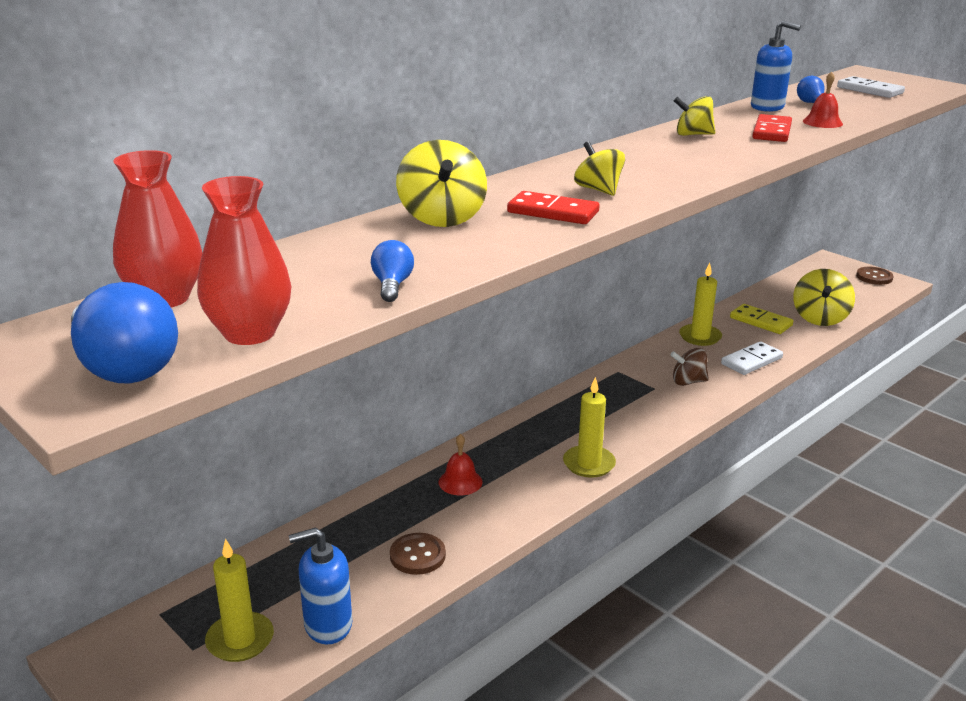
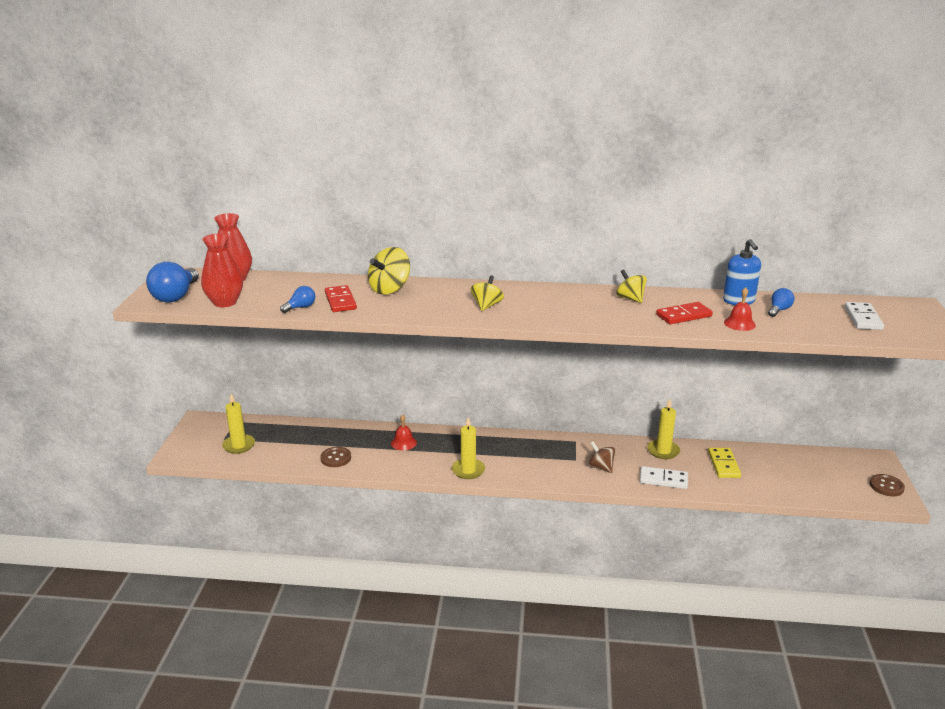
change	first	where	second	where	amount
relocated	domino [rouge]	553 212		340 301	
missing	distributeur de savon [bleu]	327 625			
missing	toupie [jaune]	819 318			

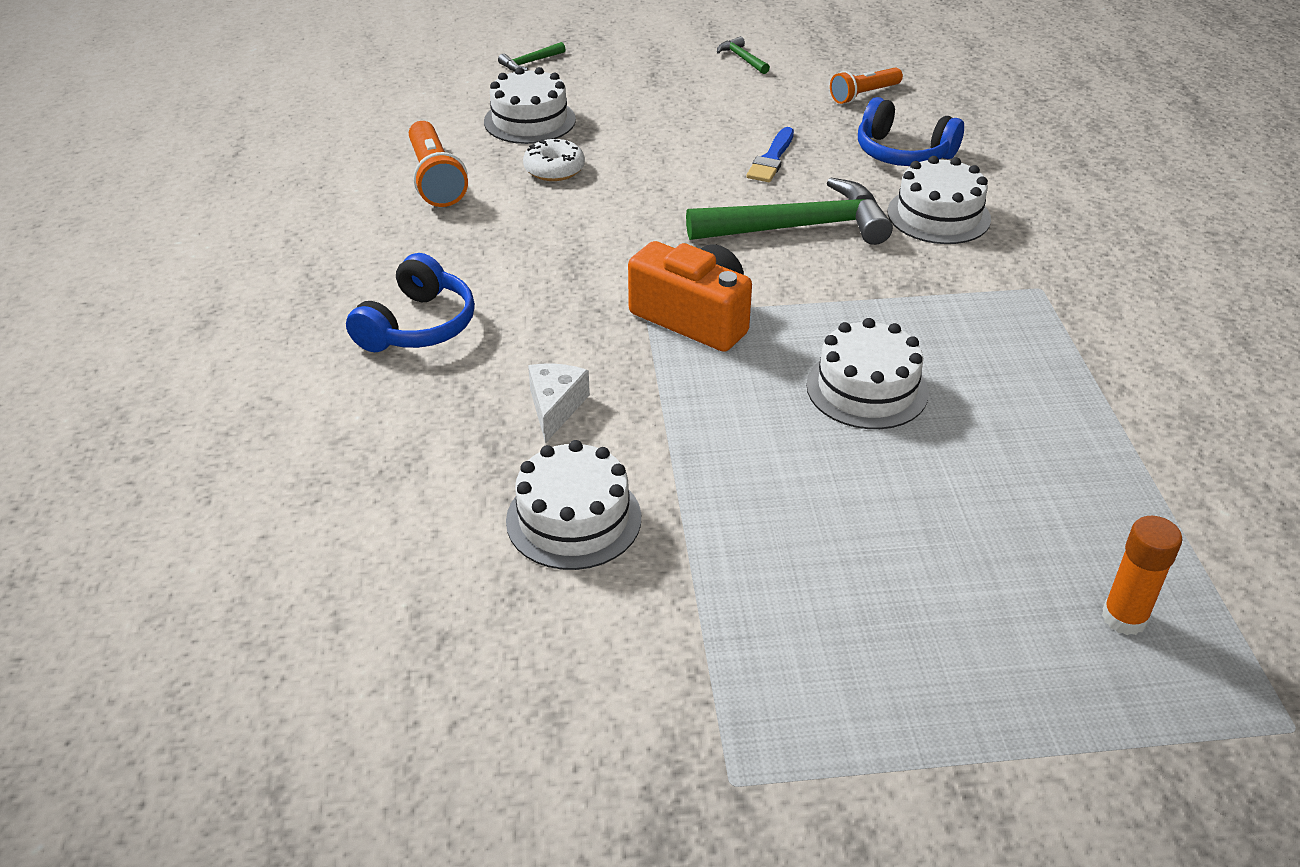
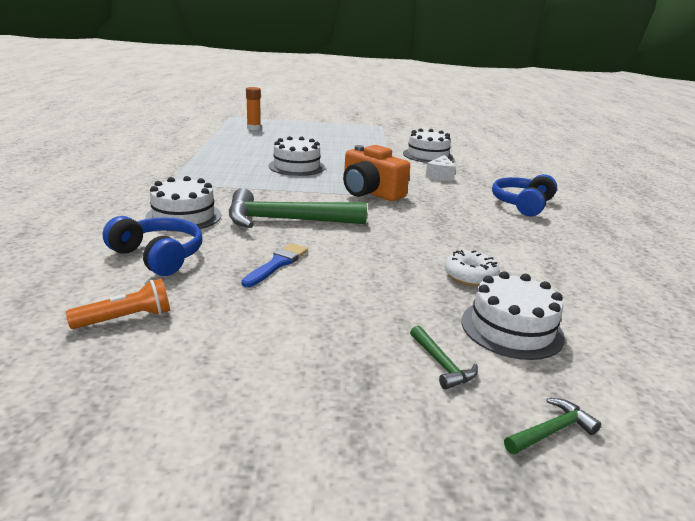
change	first	where	second	where	amount
relocated	marteau [vert]	742 58		442 364	
missing	lampe de poche [orange]	435 179			

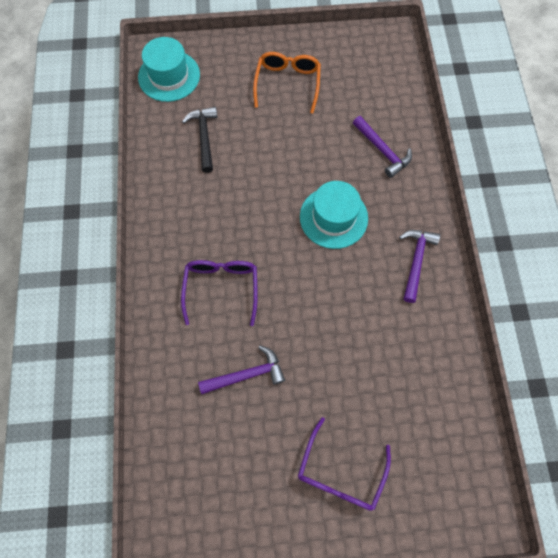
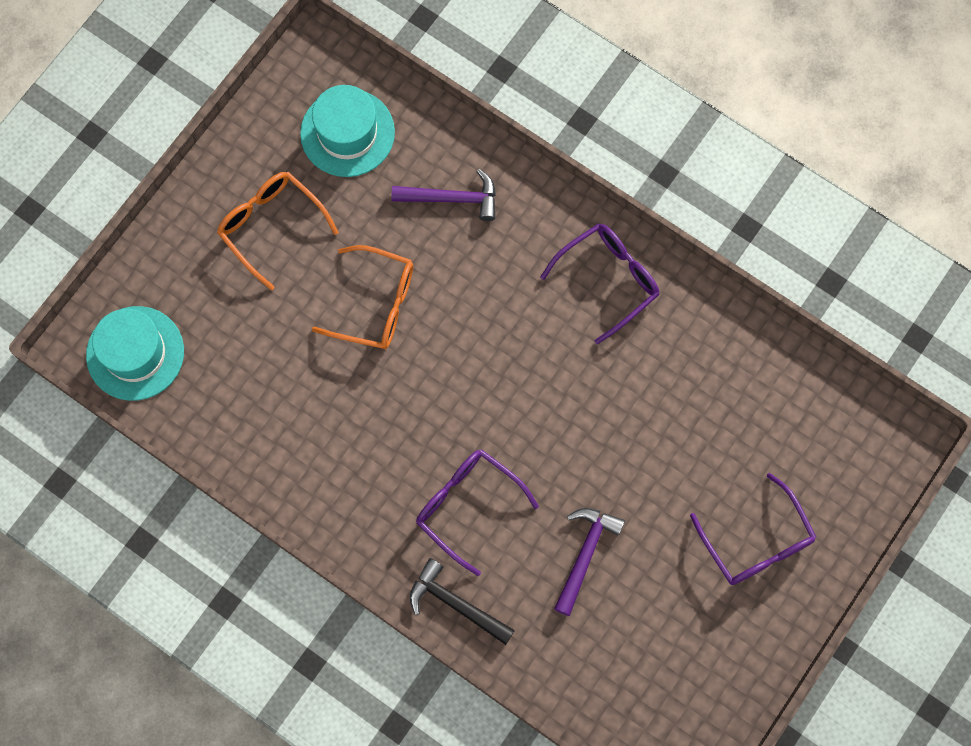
change	first	where	second	where	amount
relocated	chapeau [turquoise]	333 217		347 133	
appeared			lunettes [orange]	376 304	
relocated	marteau [noir]	204 137		455 603	
exchanged	marteau [violet]	416 261	lunettes [violet]	609 279	

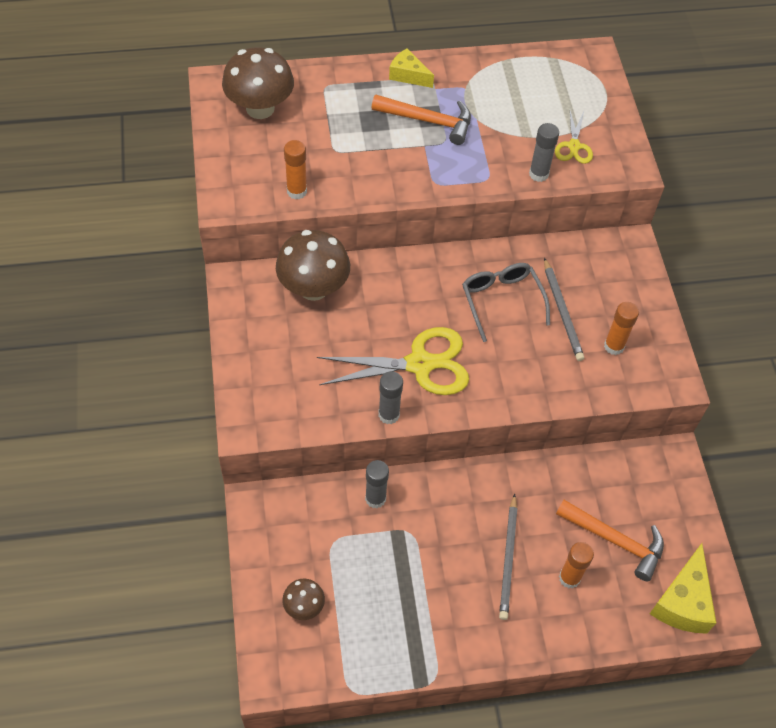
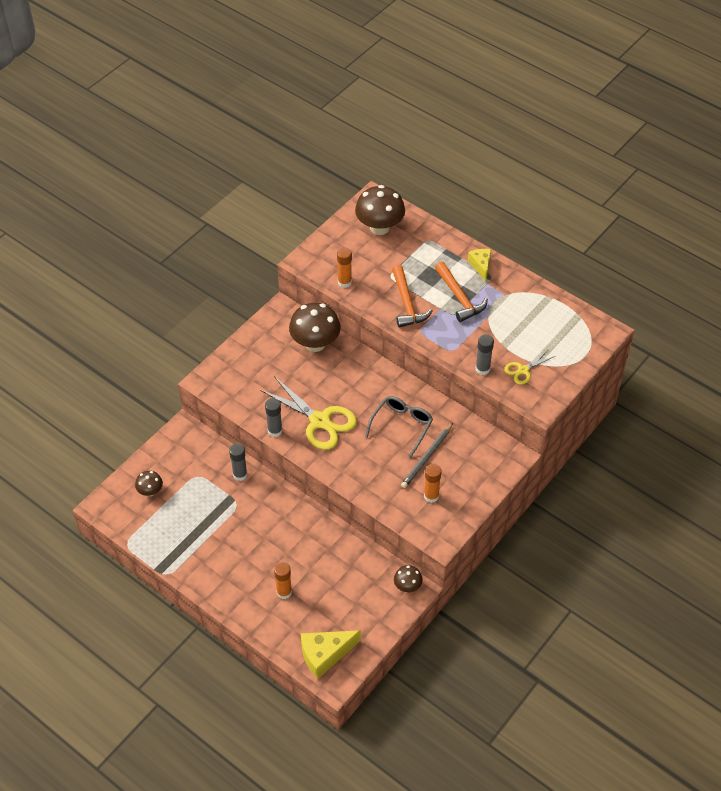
change	first	where	second	where	amount
relocated	marteau [orange]	615 541		407 303	
appeared			champignon [marron]	407 586	
missing	crayon [gris]	508 559			

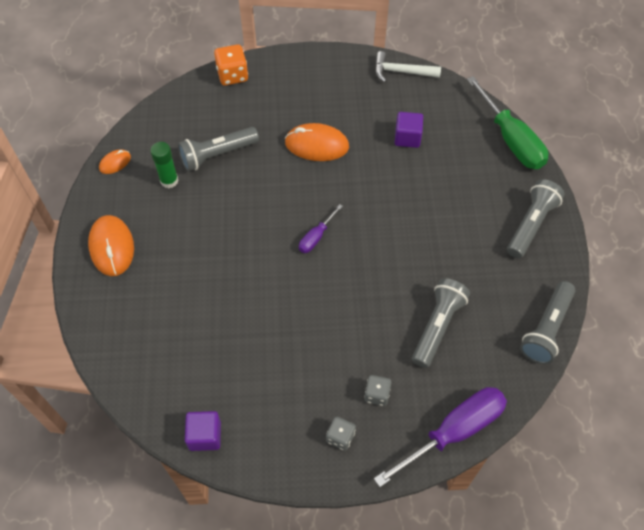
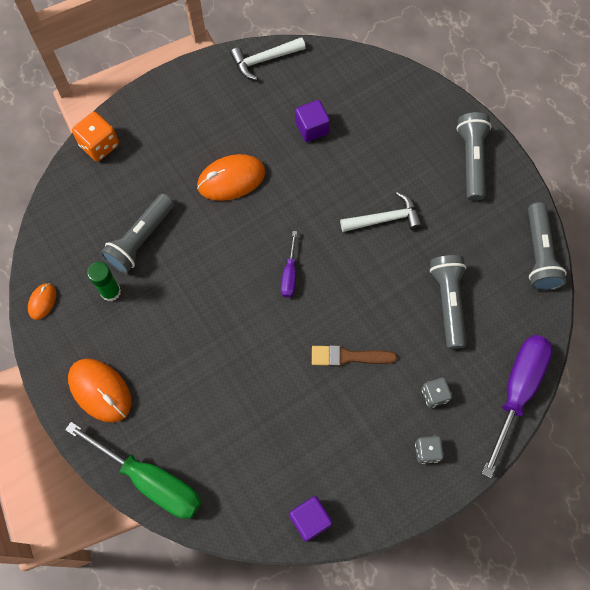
change	first	where	second	where	amount
relocated	tournevis [vert]	510 139		150 480	
appeared			pinceau [marron]	348 357	
appeared			marteau [blanc]	385 219	

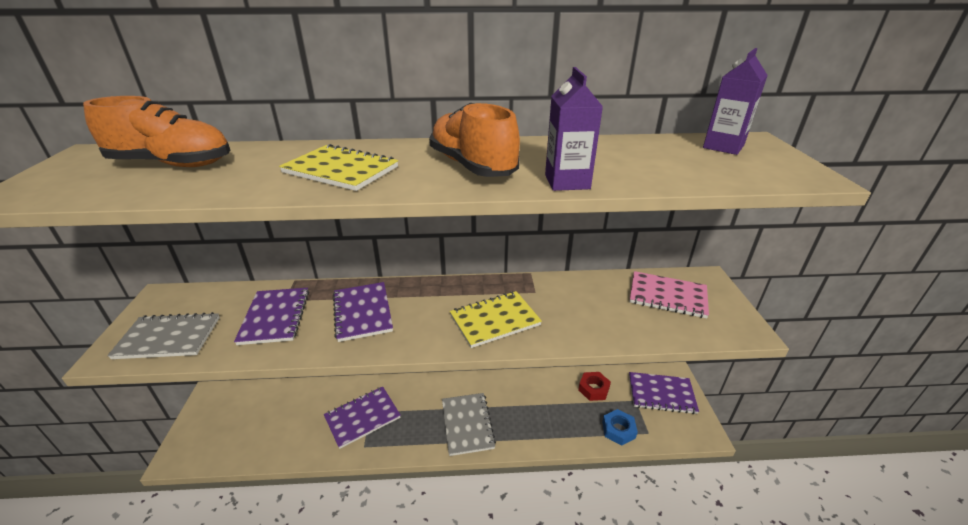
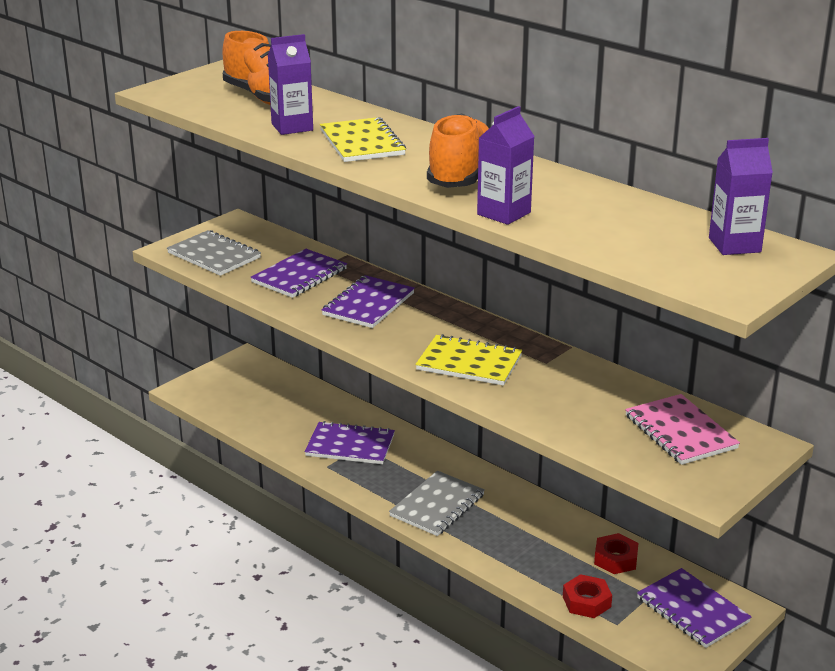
change	first	where	second	where	amount
appeared			brique de lait [violet]	292 127	
colour	écrou [bleu]	618 430	écrou [rouge]	586 602	

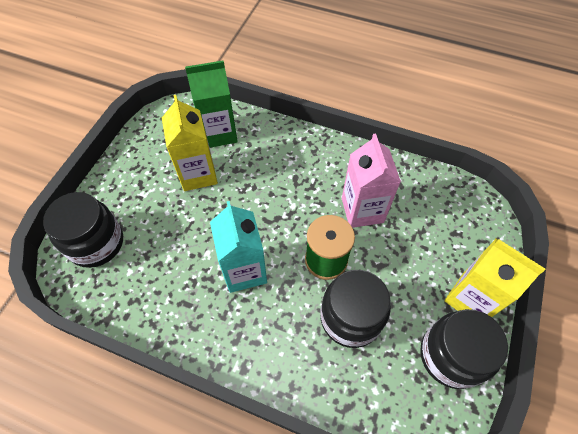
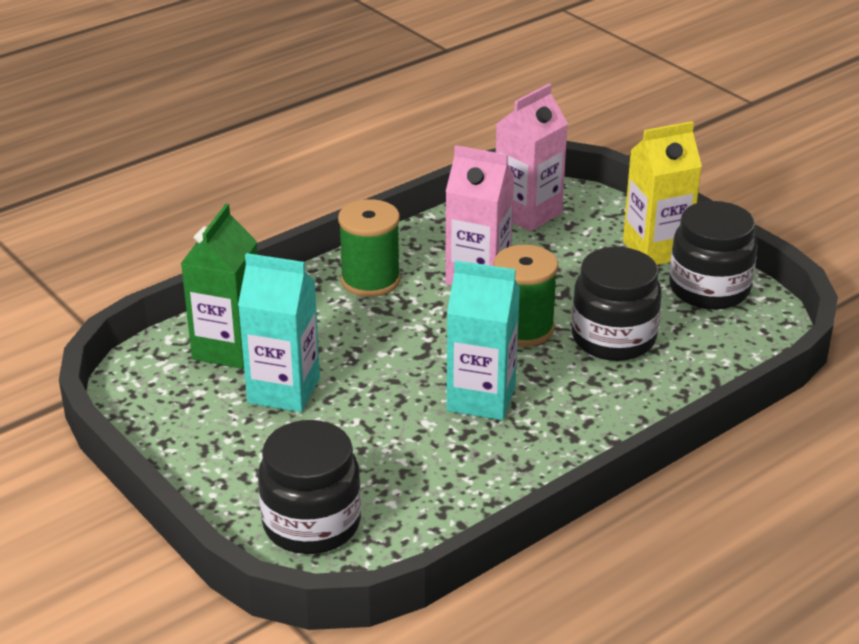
change	first	where	second	where	amount
colour	brique de lait [jaune]	198 174	brique de lait [turquoise]	283 390	
appeared			bobine [vert]	370 280	
appeared			brique de lait [rose]	528 213	

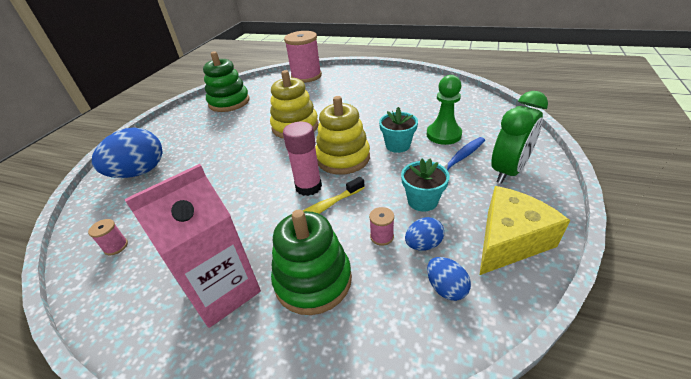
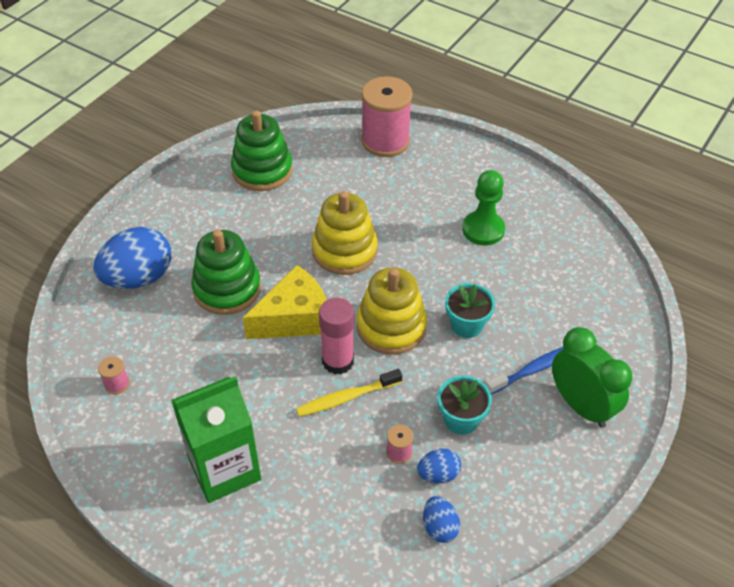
change	first	where	second	where	amount
colour	brique de lait [rose]	223 291	brique de lait [vert]	224 469	
relocated	jouet à empiler [vert]	313 280		227 289	
relocated	fromage [jaune]	509 240		294 318	
relocated	pion [vert]	443 135		483 229	
spun	réveil [vert]	508 171		581 406	90 degrees counterclockwise

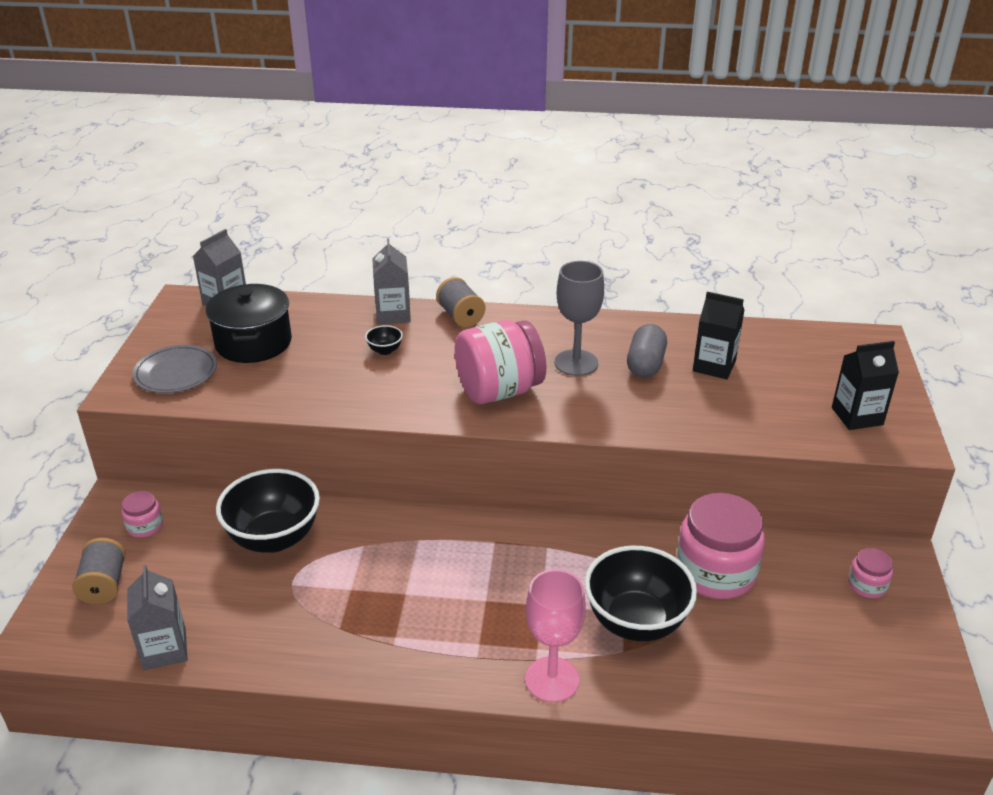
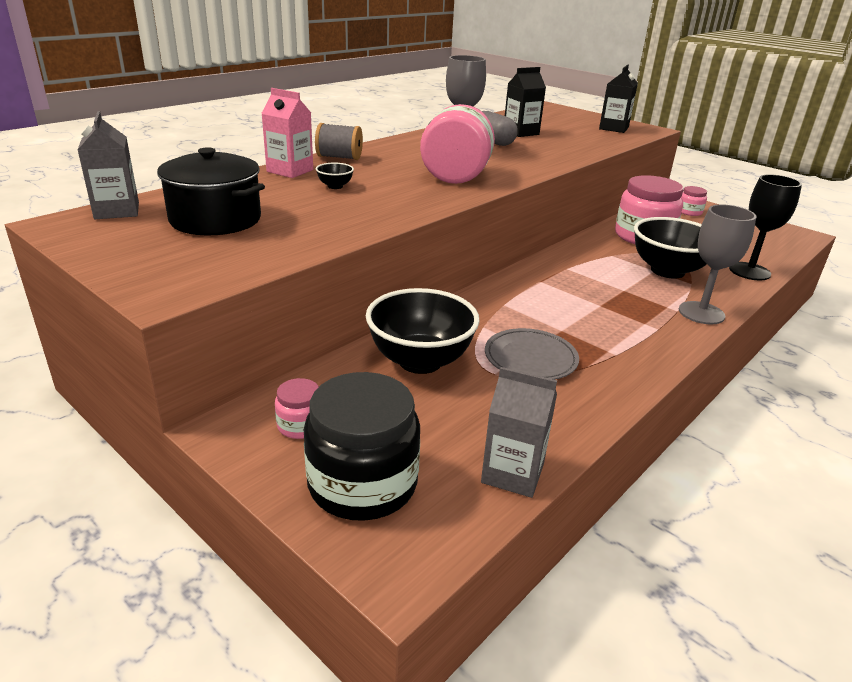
change	first	where	second	where	amount
colour	brique de lait [gris]	393 314	brique de lait [rose]	290 171	
exchanged	bobine [gris]	104 585	bocal [noir]	362 484	
relocated	assiette [gris]	176 373		530 358	
colour	verre à pied [rose]	552 679	verre à pied [gris]	701 313	
appeared			verre à pied [noir]	749 271	

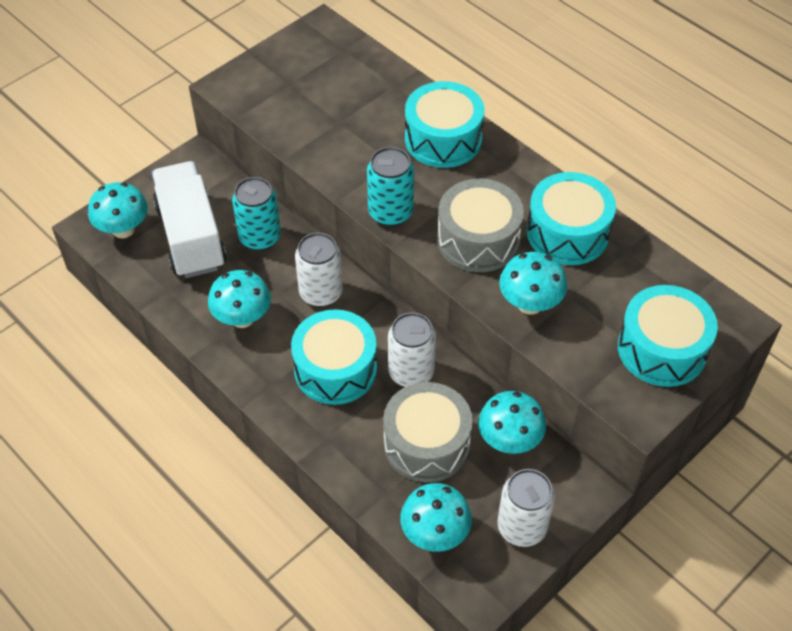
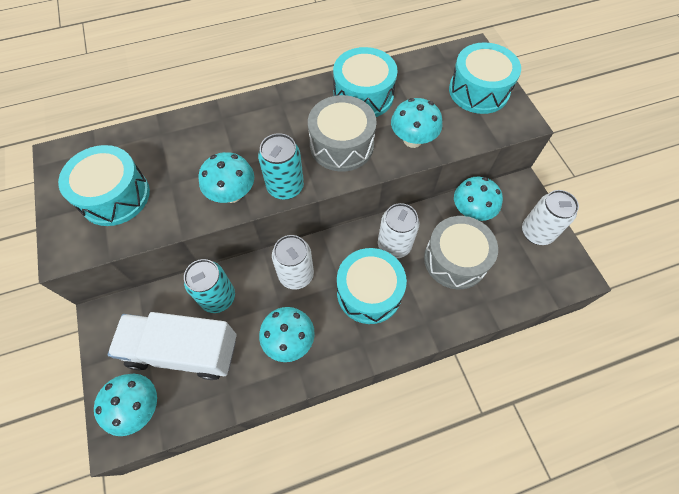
change	first	where	second	where	amount
relocated	tambour [turquoise]	443 139		115 196	
relocated	champignon [turquoise]	435 534		232 194	

